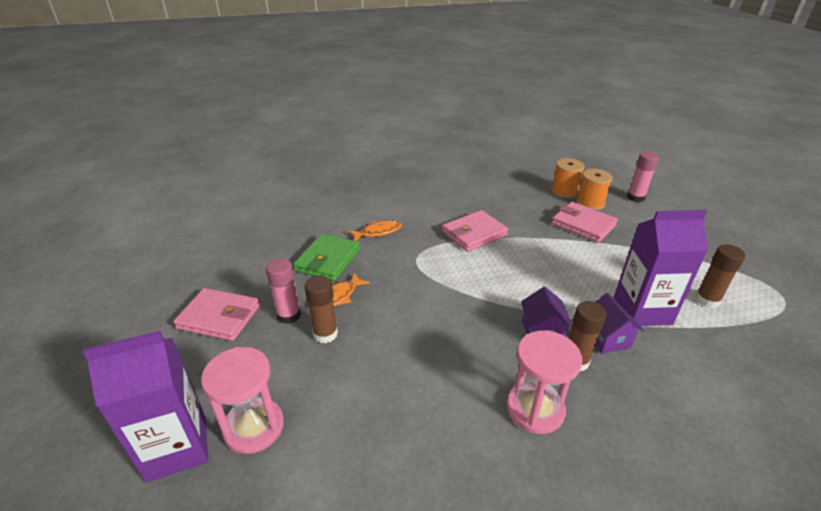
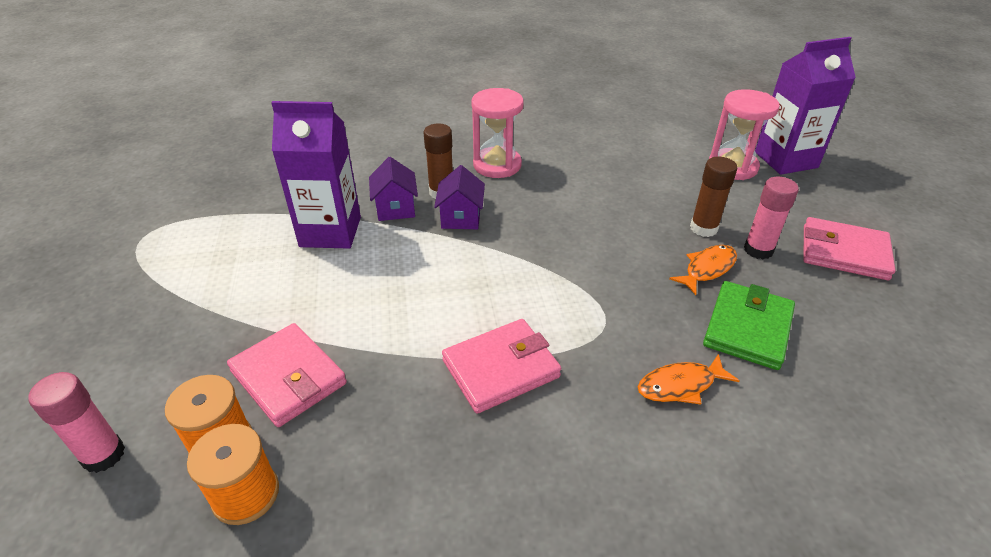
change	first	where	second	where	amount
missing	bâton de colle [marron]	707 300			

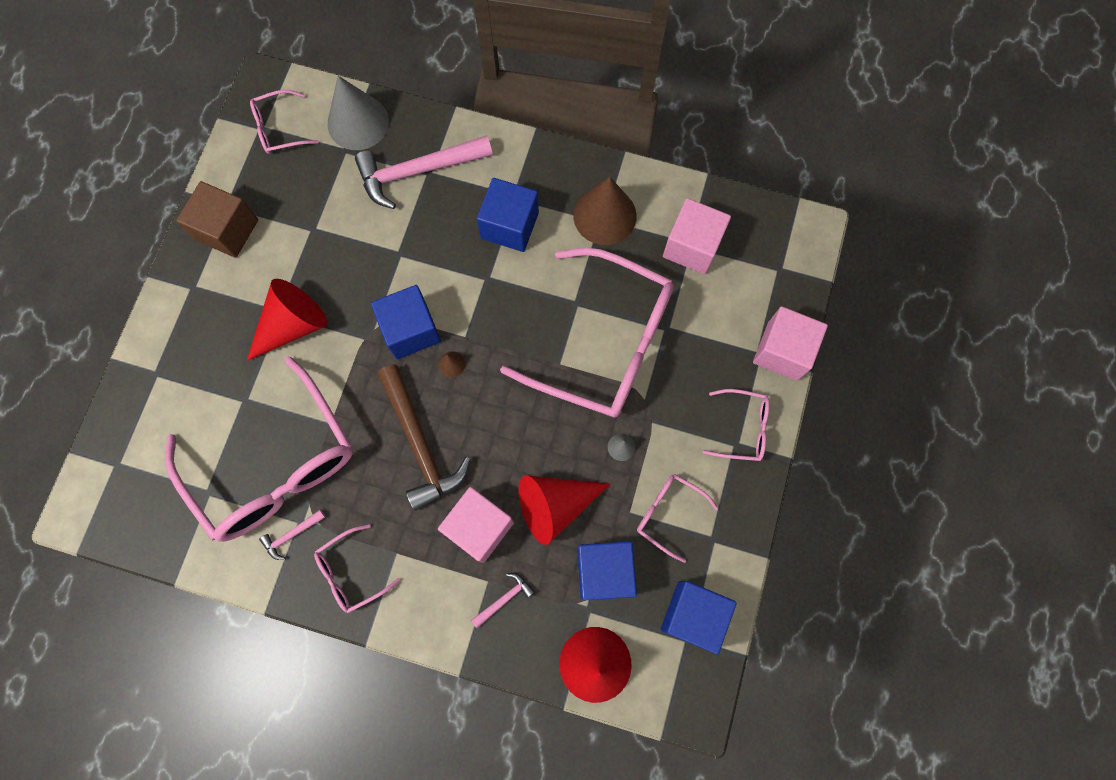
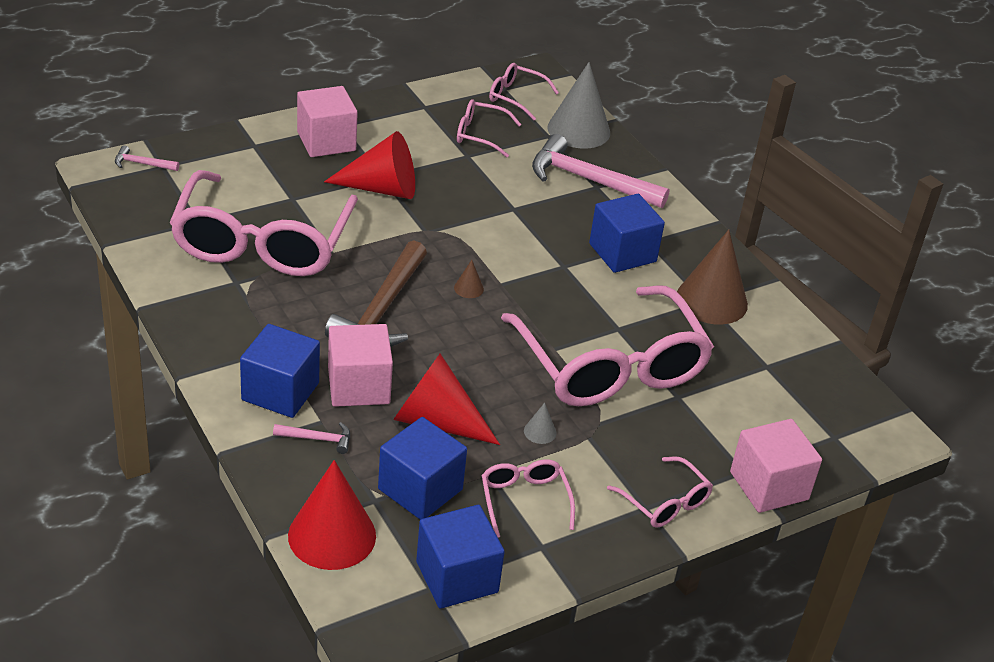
change	first	where	second	where	amount
relocated	marteau [rose]	292 535		142 164	
relocated	cube [bleu]	410 330		280 391	
relocated	cube [rose]	692 246		326 141	
relocated	lunettes [rose]	352 572		480 135	
missing	cube [marron]	228 230			

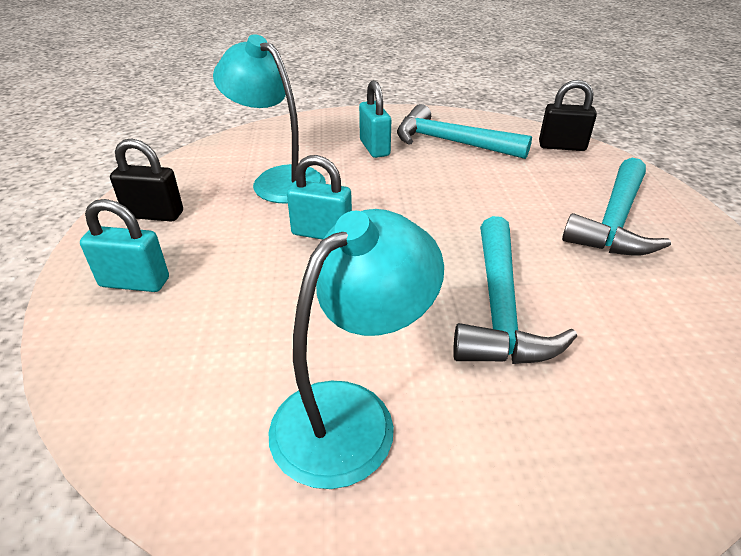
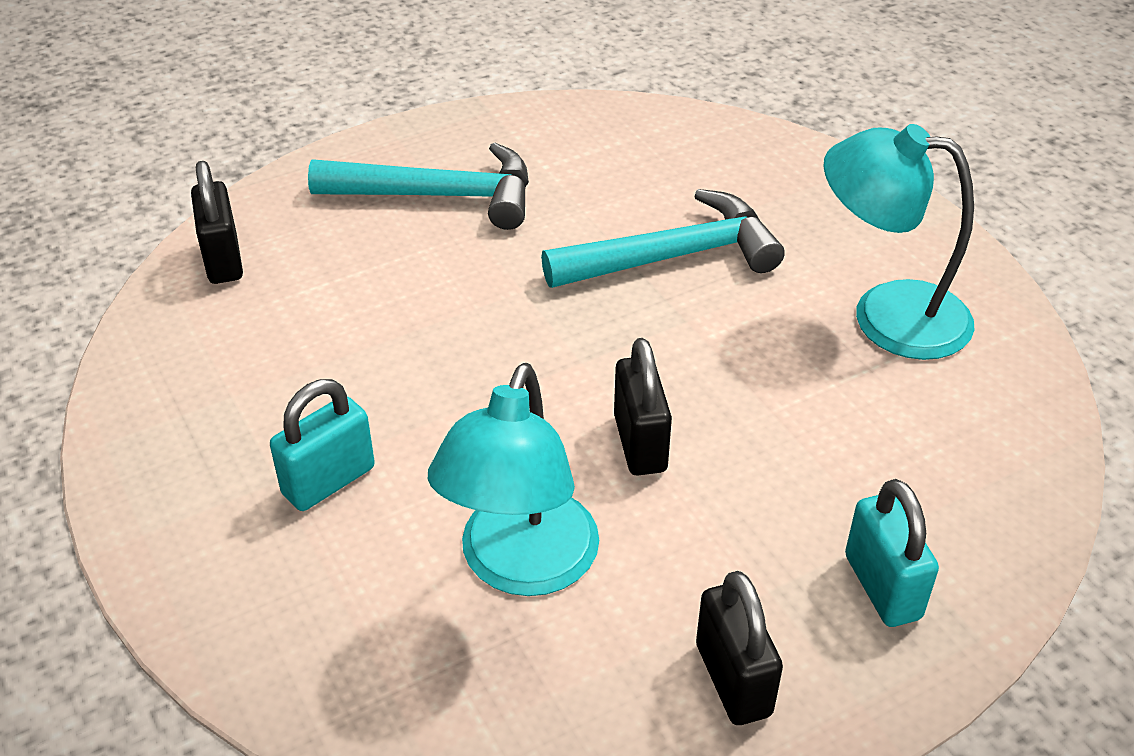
change	first	where	second	where	amount
colour	cadenas [turquoise]	322 233	cadenas [noir]	640 443	
missing	marteau [turquoise]	450 142			

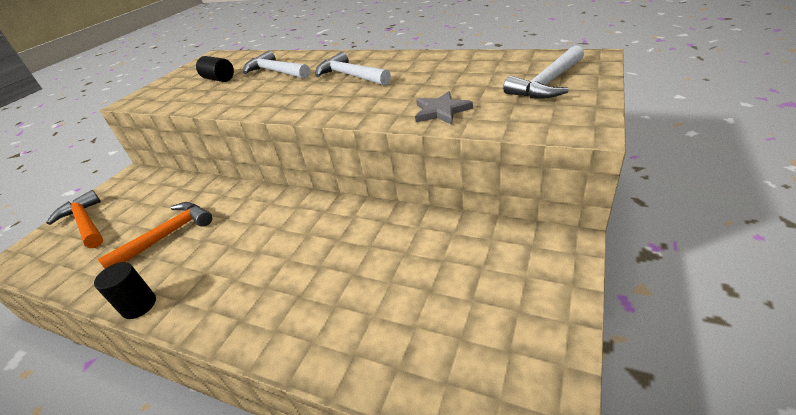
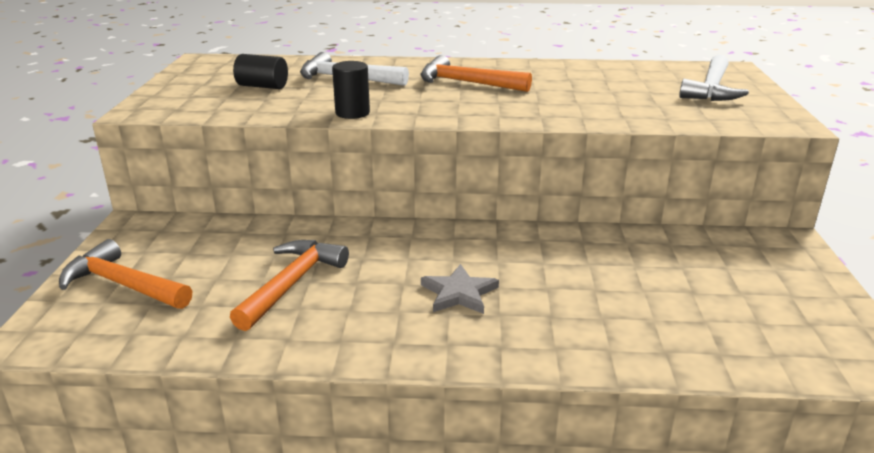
change	first	where	second	where	amount
relocated	cylindre [noir]	139 305		352 113	
colour	marteau [blanc]	350 76	marteau [orange]	466 83	
relocated	étoile [gris]	441 111		459 293	

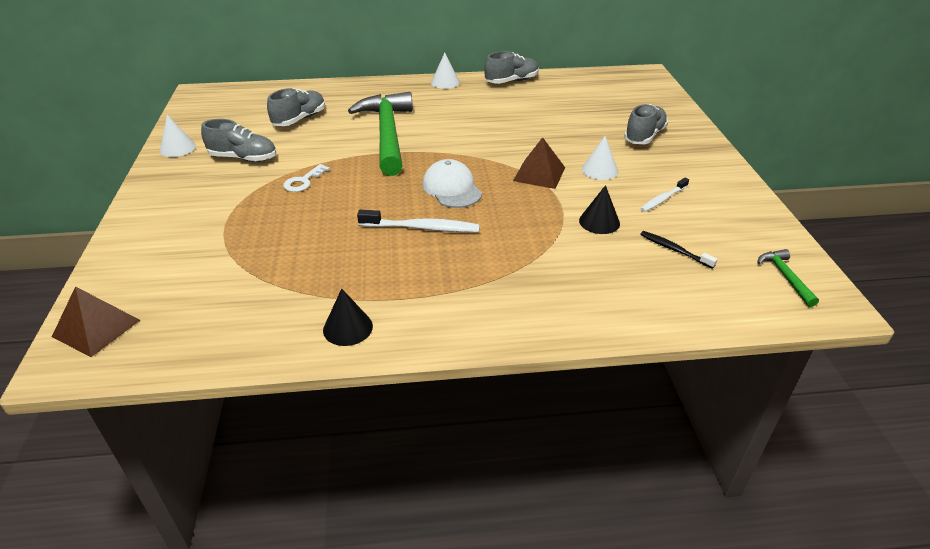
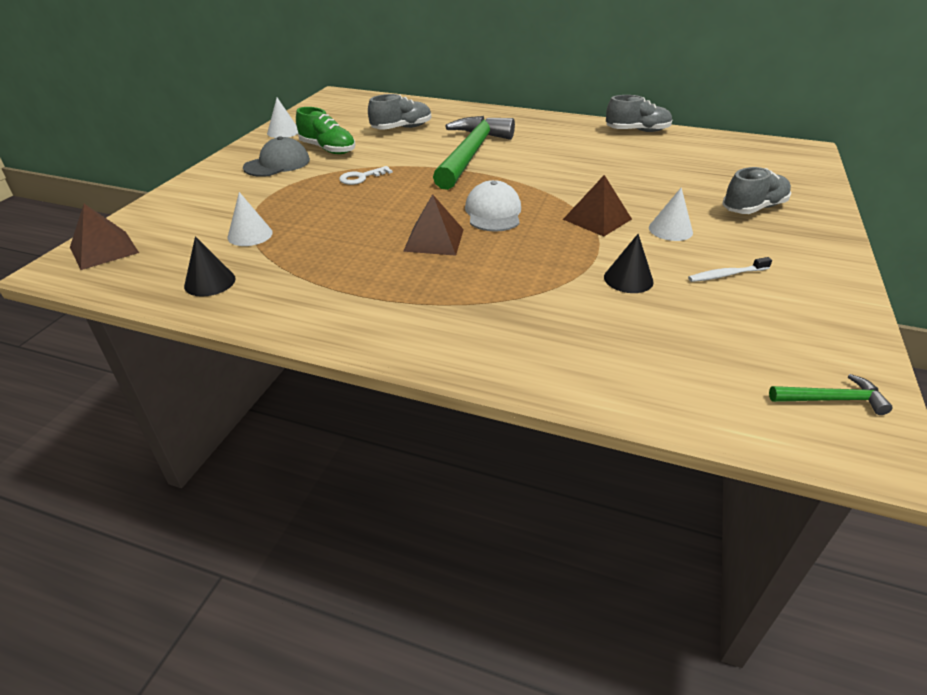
change	first	where	second	where	amount
relocated	cône [noir]	348 328		210 282	
relocated	cône [blanc]	445 82		250 235	
appeared			casquette [gris]	277 164	
colour	chaussure [gris]	243 158	chaussure [vert]	328 149	
exchanged	brosse à dents [blanc]	422 228	pyramide [marron]	434 240	
spun	marteau [vert]	785 277		831 399	75 degrees clockwise
missing	brosse à dents [noir]	674 250			

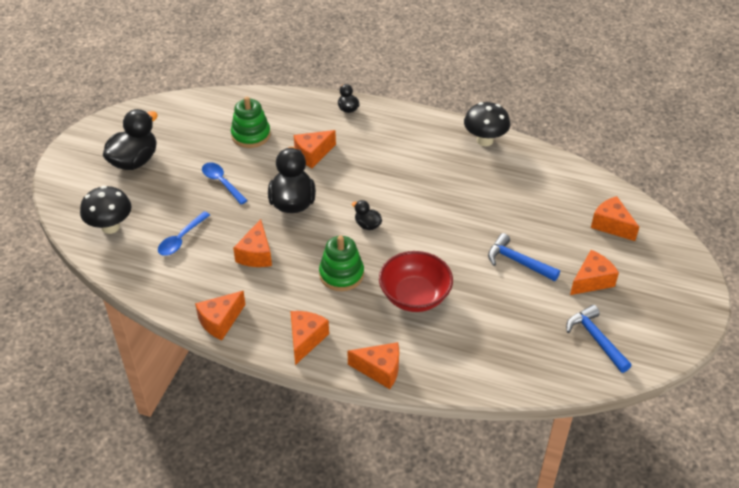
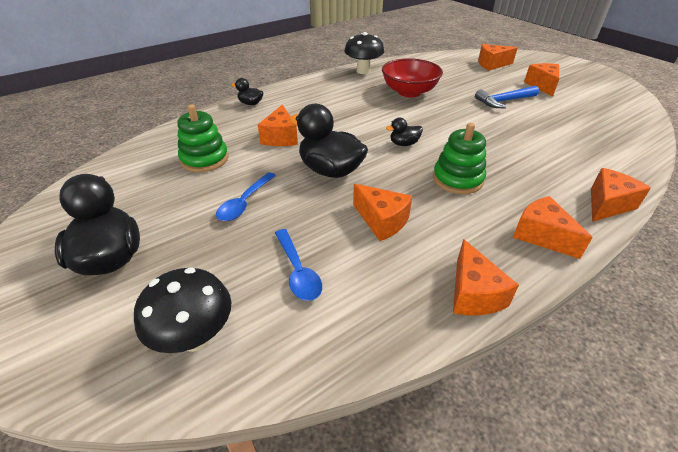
change	first	where	second	where	amount
spun	cuillère [bleu]	221 182		244 203	60 degrees counterclockwise
relocated	bol [rouge]	415 296		409 92	
missing	marteau [bleu]	596 339			

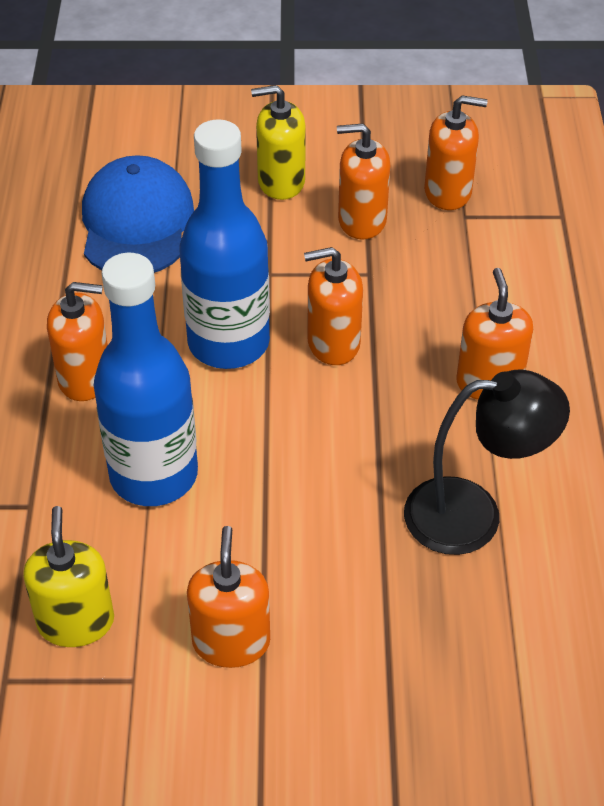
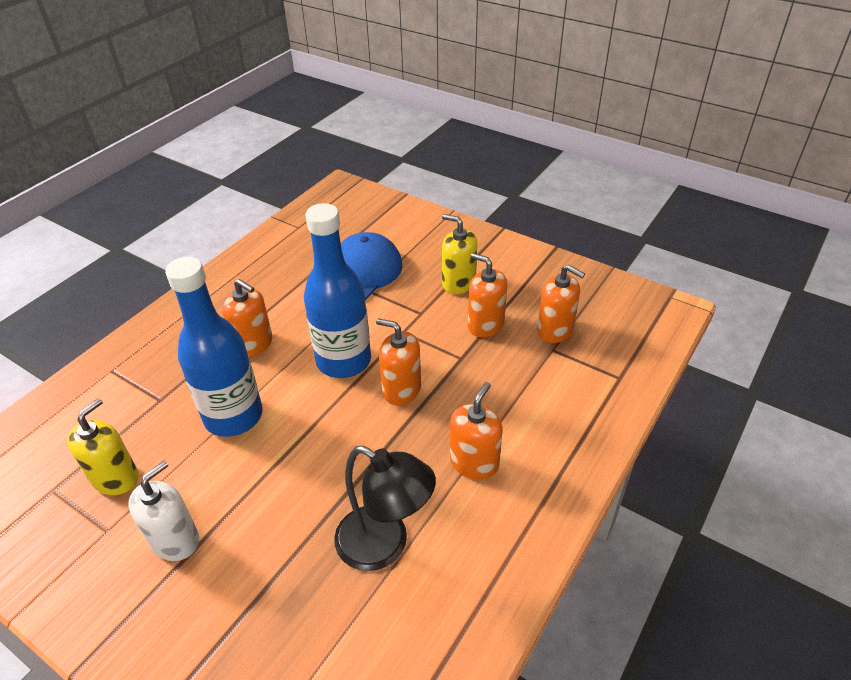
change	first	where	second	where	amount
colour	distributeur de savon [orange]	231 642	distributeur de savon [blanc]	175 540	

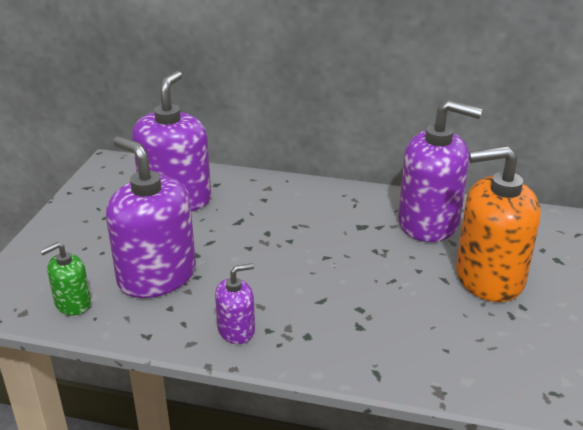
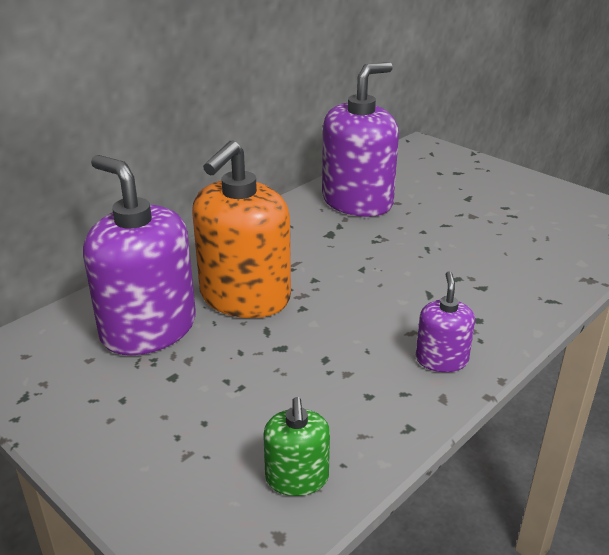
change	first	where	second	where	amount
relocated	distributeur de savon [orange]	489 277		244 297	
missing	distributeur de savon [violet]	157 276			

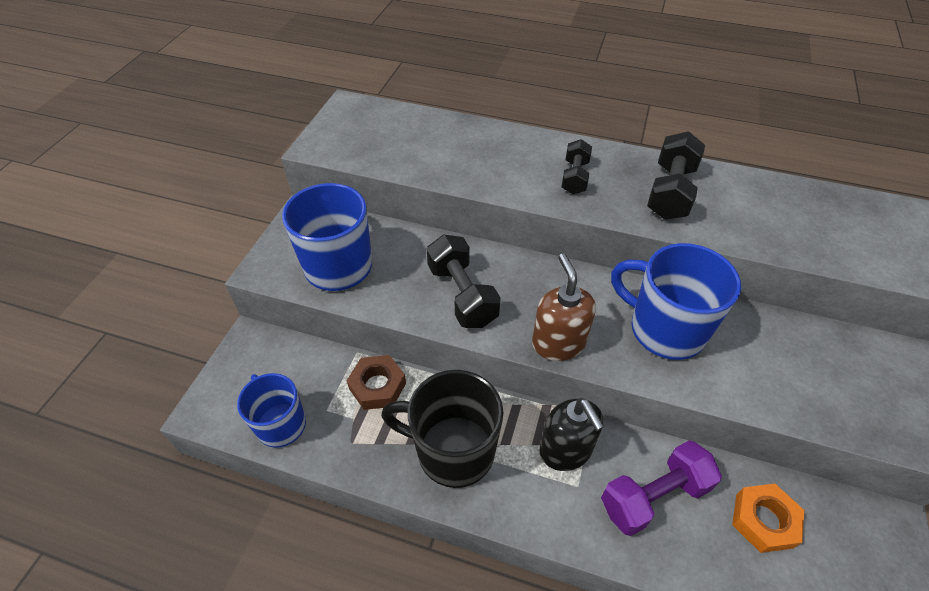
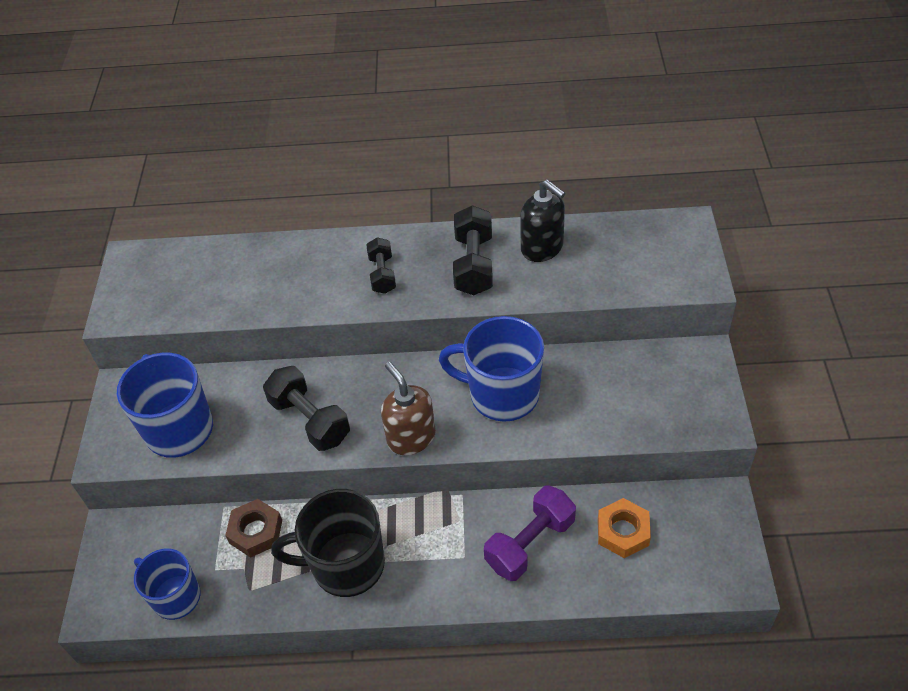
change	first	where	second	where	amount
relocated	distributeur de savon [noir]	566 450		542 248	

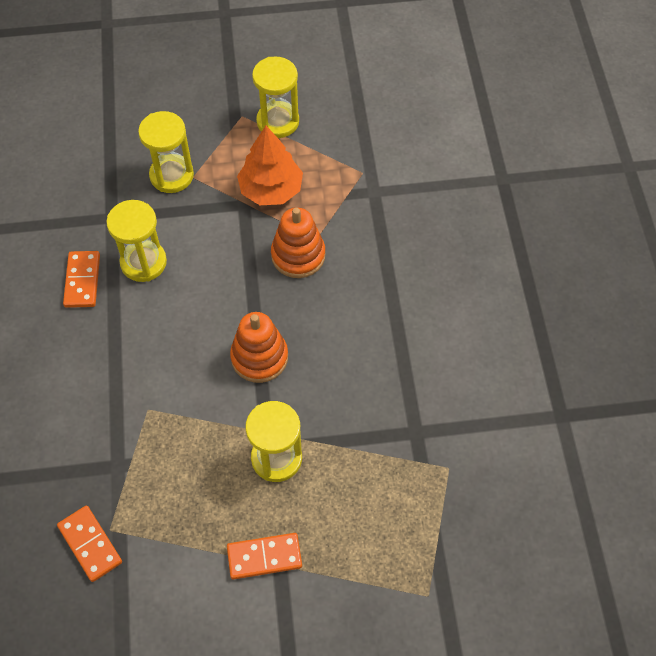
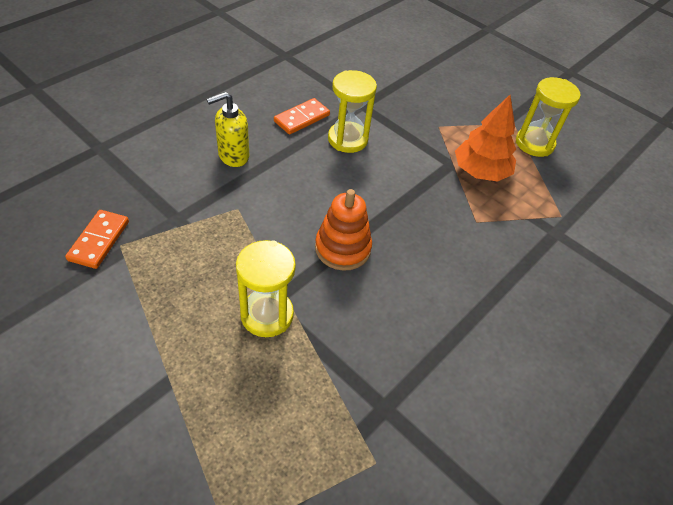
change	first	where	second	where	amount
appeared			distributeur de savon [jaune]	233 156	
missing	sablier [jaune]	171 175			
missing	domino [orange]	264 557			
missing	jouet à empiler [orange]	298 255			

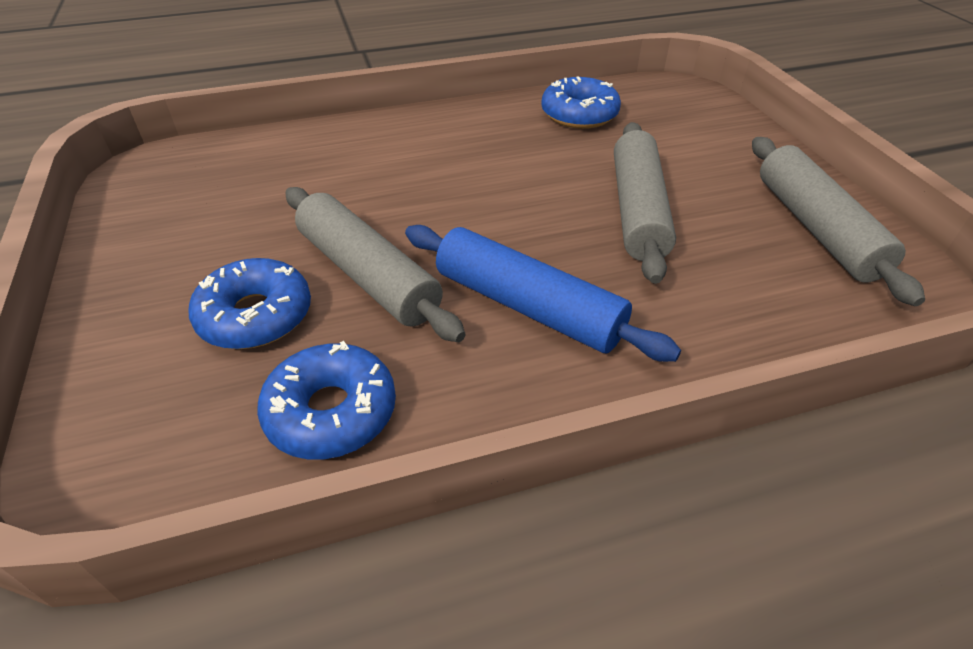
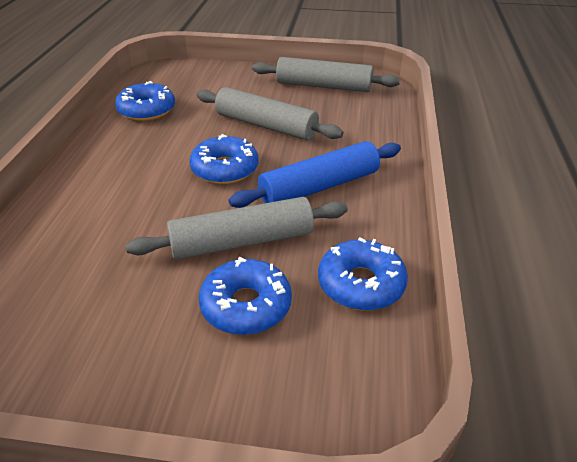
change	first	where	second	where	amount
appeared			beignet [bleu]	225 169	

